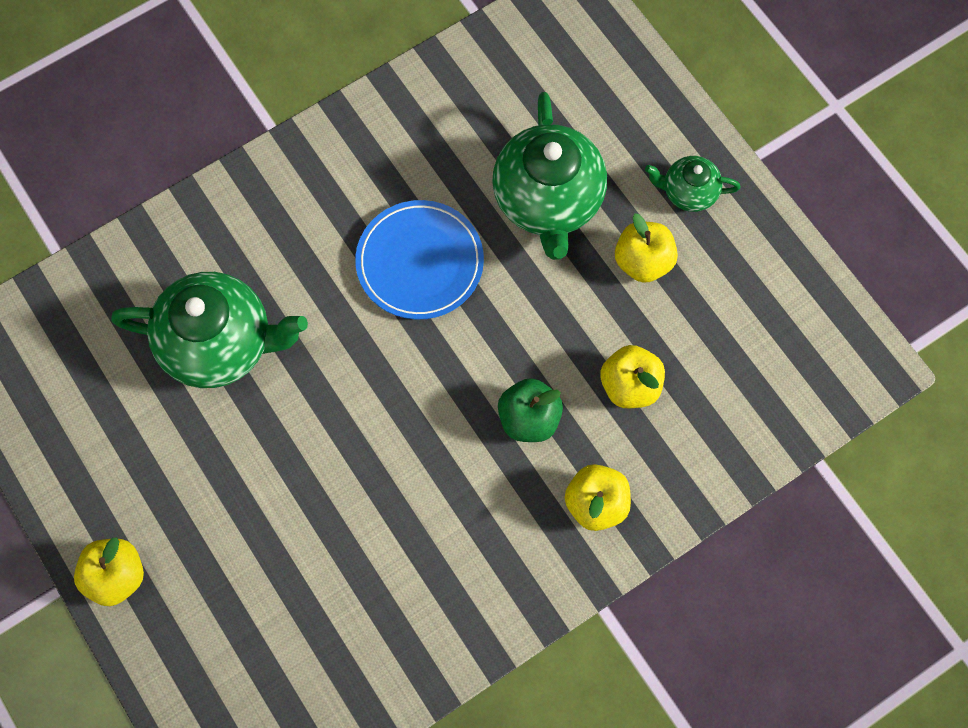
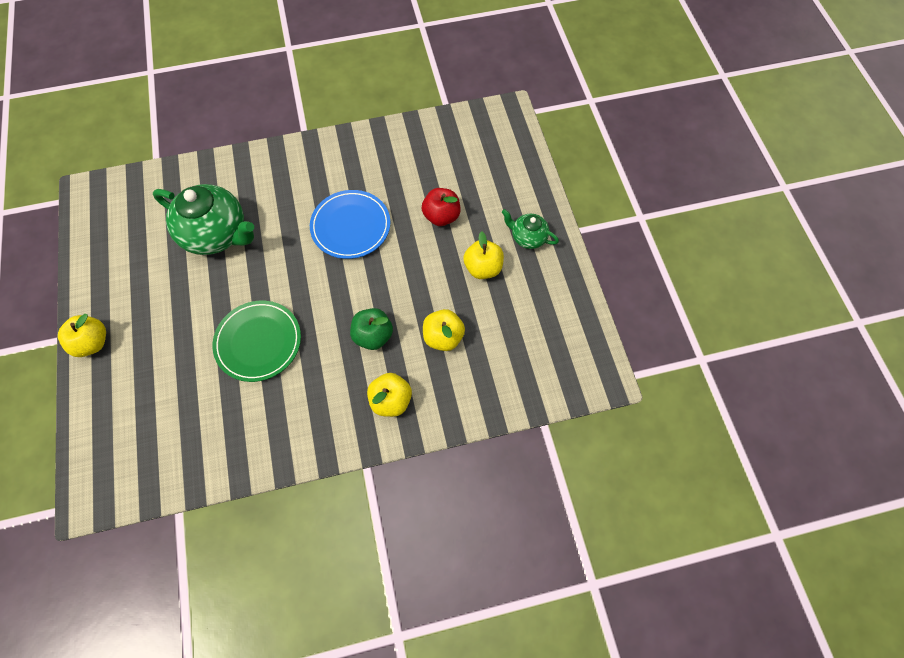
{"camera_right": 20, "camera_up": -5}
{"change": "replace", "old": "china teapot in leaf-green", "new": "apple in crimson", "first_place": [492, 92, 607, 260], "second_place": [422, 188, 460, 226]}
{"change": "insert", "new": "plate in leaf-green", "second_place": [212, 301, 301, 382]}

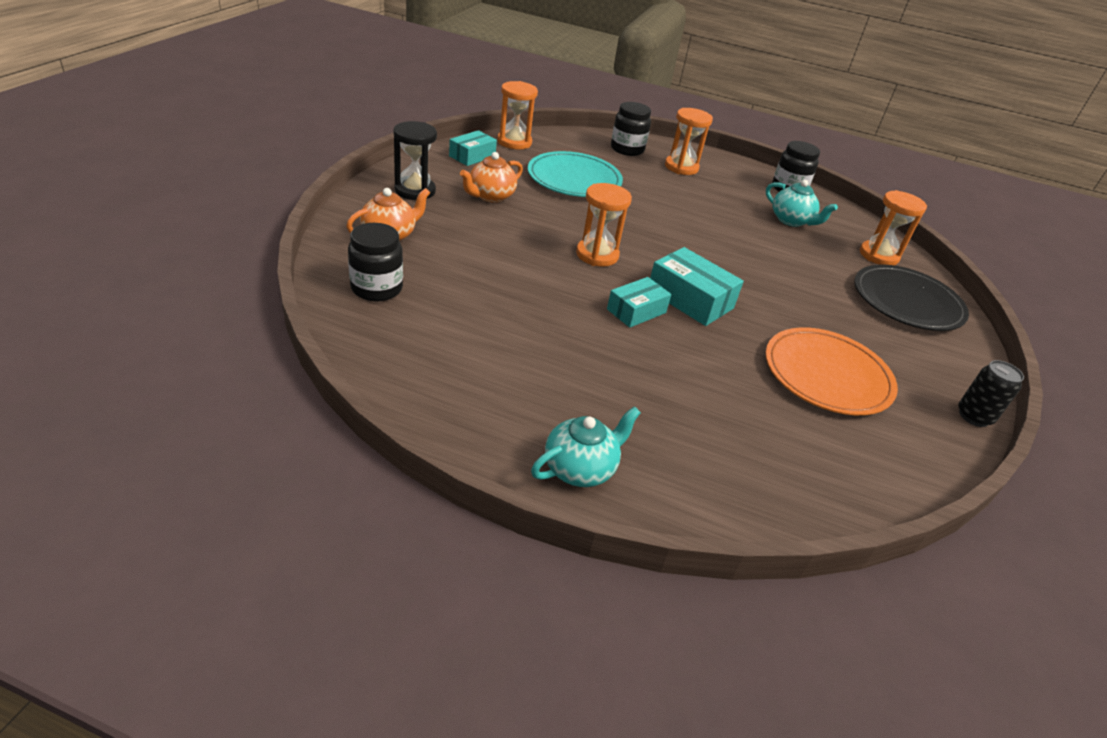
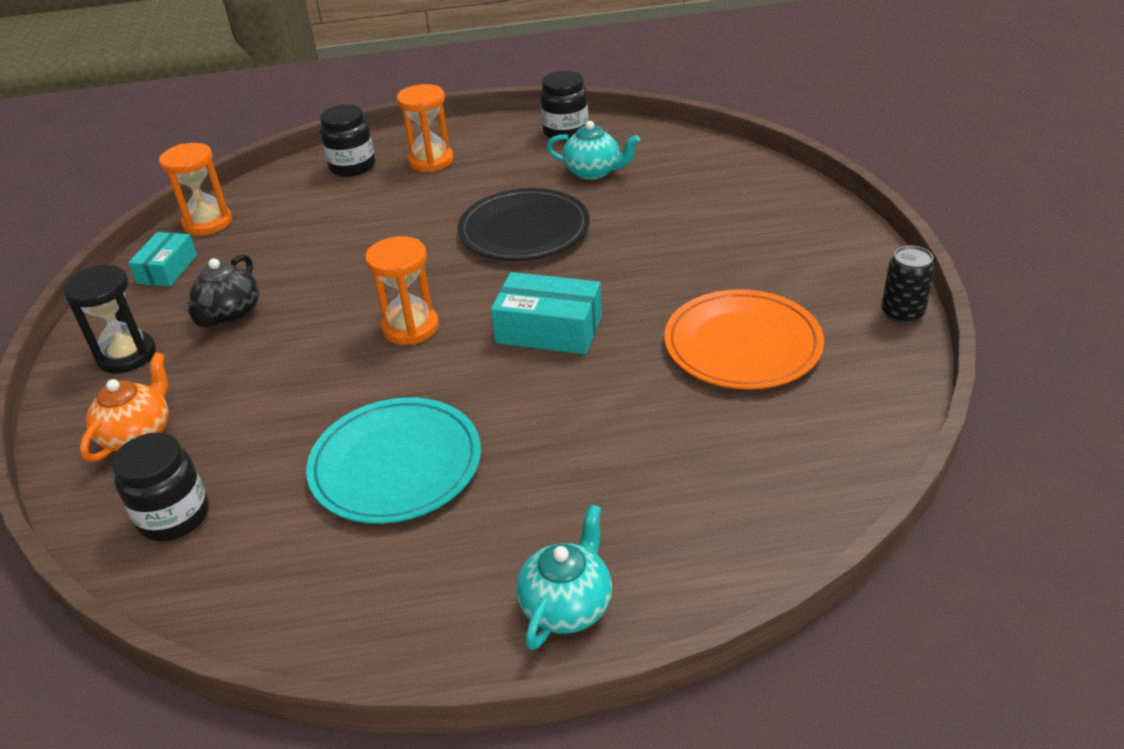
{"camera_right": -20, "camera_up": 0}
{"change": "recolor", "old": "china teapot in orange-coloured", "new": "china teapot in ebony", "first_place": [460, 152, 523, 203], "second_place": [182, 254, 259, 327]}
{"change": "move", "old": "plate in turquoise", "first_place": [528, 151, 623, 197], "second_place": [306, 397, 481, 524]}
{"change": "delete", "old": "box in turquoise", "first_place": [607, 277, 671, 328]}
{"change": "move", "old": "plate in ebony", "first_place": [854, 264, 969, 331], "second_place": [458, 188, 590, 261]}
{"change": "delete", "old": "sandglass in orange-coloured", "first_place": [860, 190, 927, 265]}

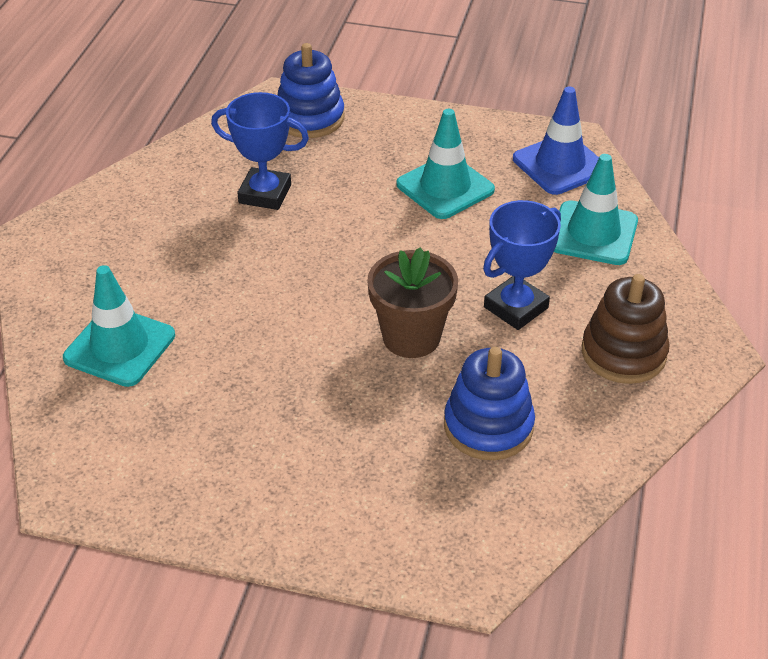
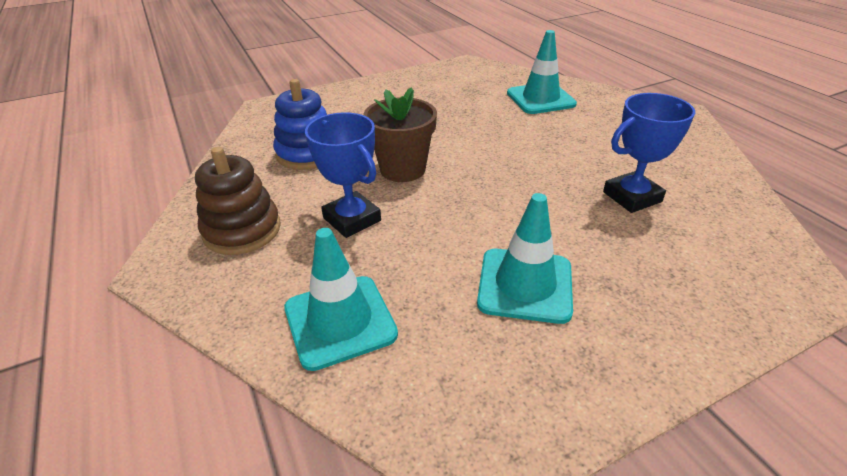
{"camera_right": 140, "camera_up": -5}
{"change": "delete", "old": "stacking rings in blue", "first_place": [277, 43, 345, 138]}
{"change": "rotate", "old": "trophy in blue", "first_place": [483, 200, 561, 330], "second_place": [305, 112, 381, 238], "degrees": -45}
{"change": "delete", "old": "safety cone in blue", "first_place": [513, 87, 599, 195]}

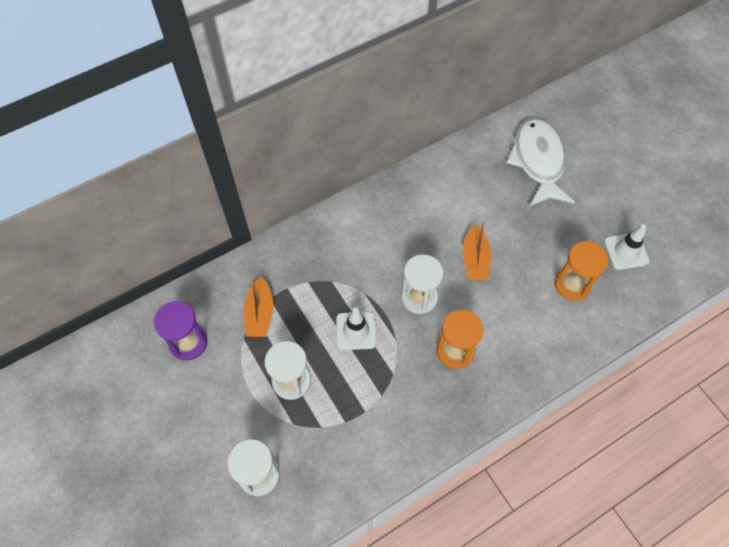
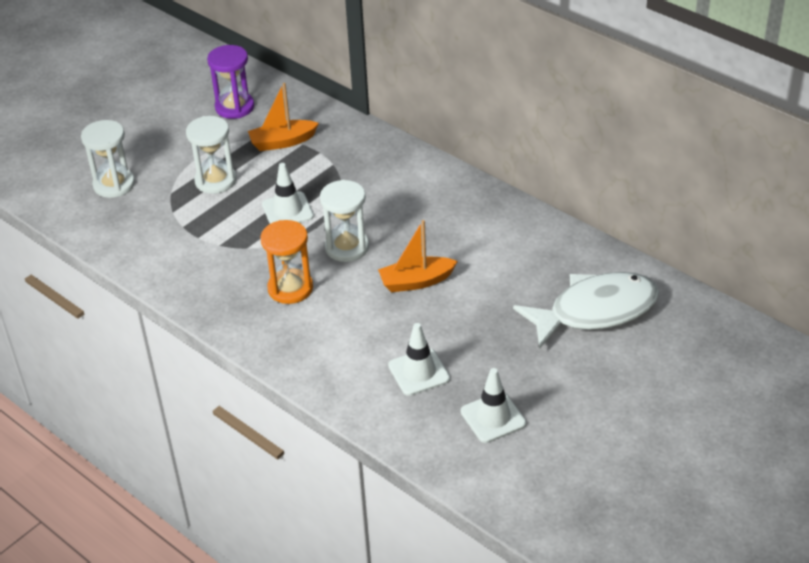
{"camera_right": 75, "camera_up": -20}
{"change": "replace", "old": "sandglass in orange-coloured", "new": "safety cone in pure white", "first_place": [554, 241, 608, 301], "second_place": [388, 323, 450, 396]}

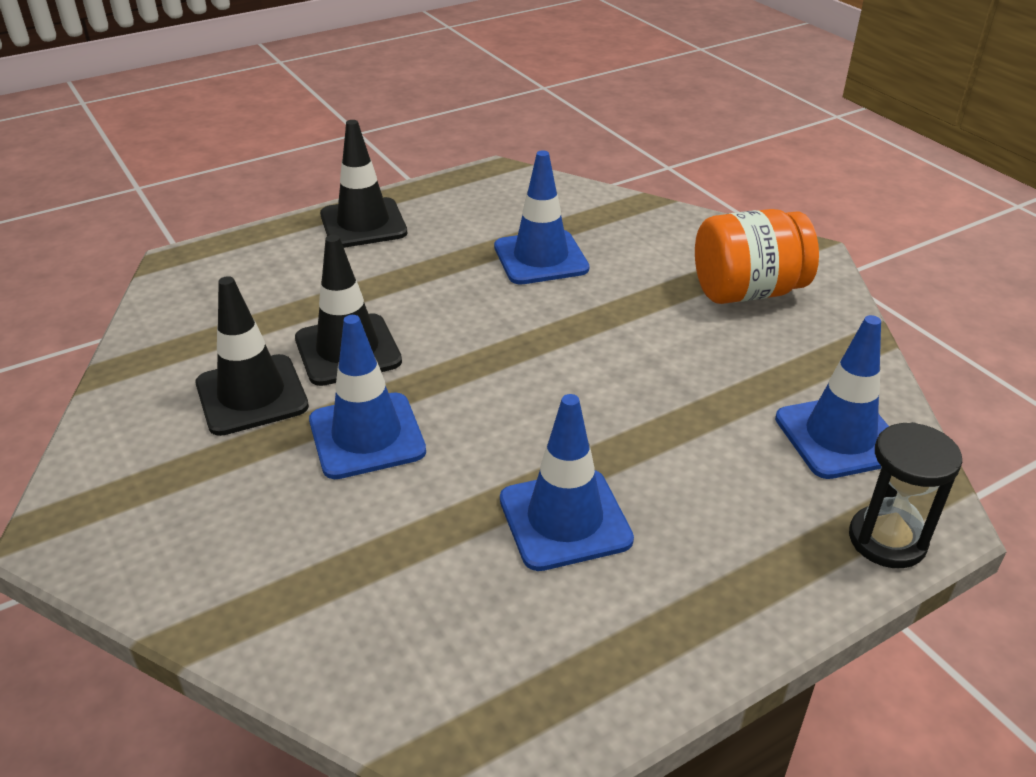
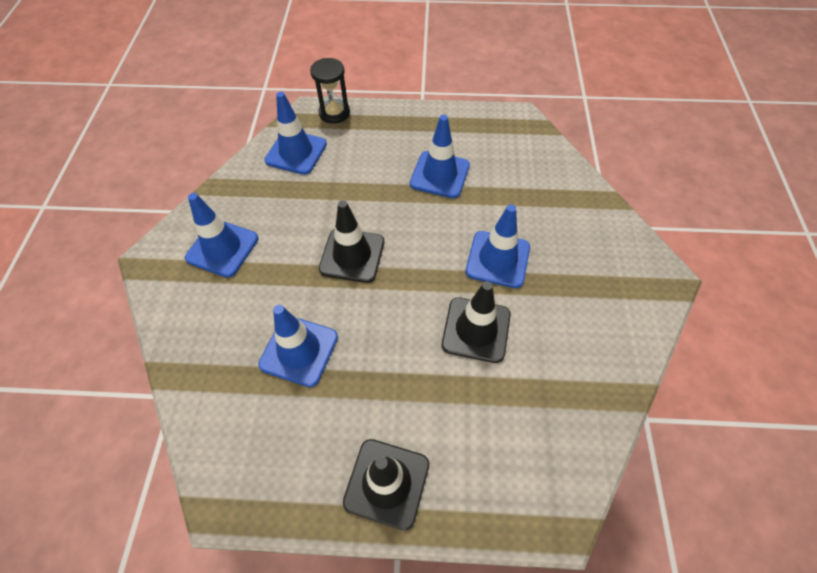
{"camera_right": -145, "camera_up": 20}
{"change": "move", "old": "safety cone in ebony", "first_place": [195, 276, 309, 436], "second_place": [319, 200, 384, 283]}
{"change": "replace", "old": "jam jar in orange-coloured", "new": "safety cone in blue", "first_place": [695, 209, 819, 304], "second_place": [185, 193, 258, 278]}

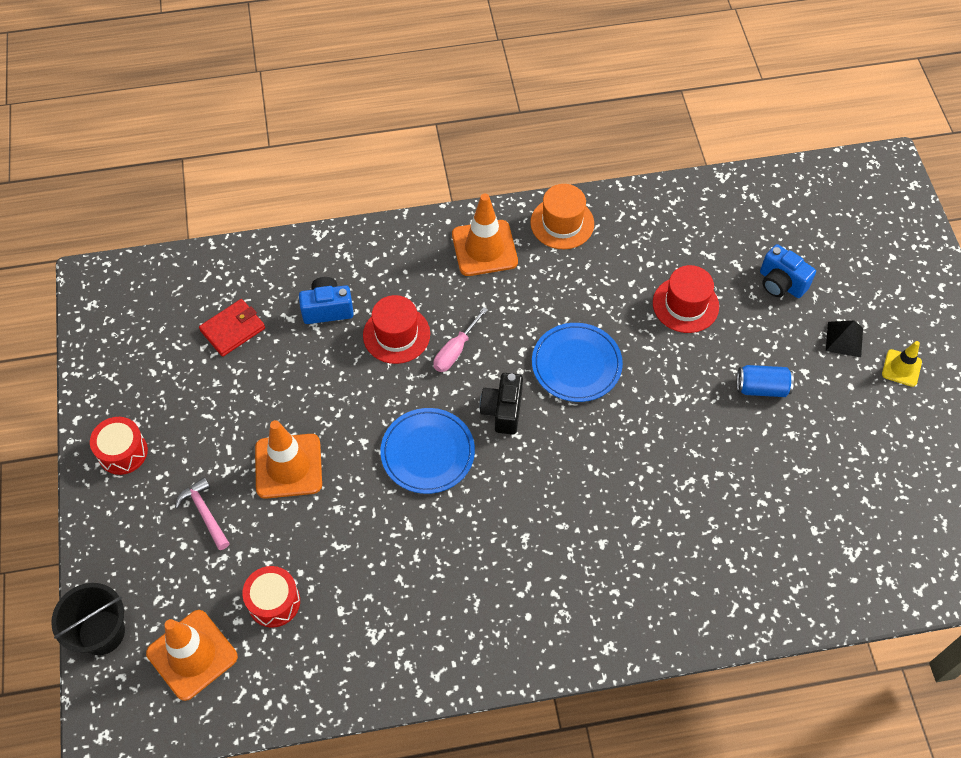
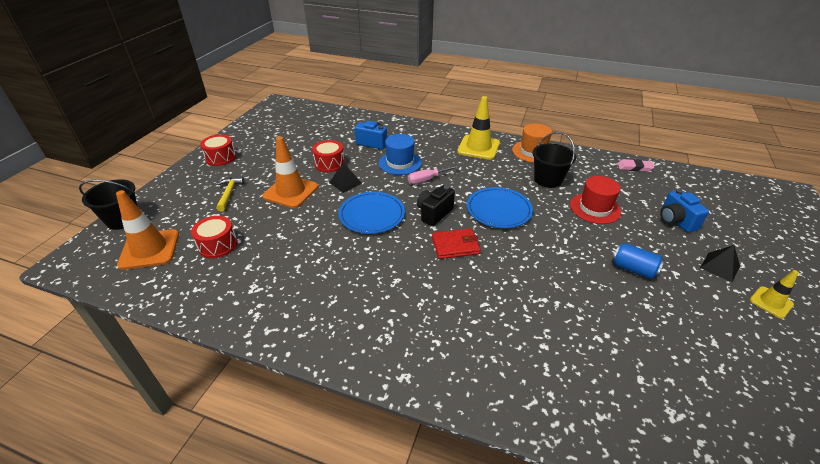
{"camera_right": 30, "camera_up": -20}
{"change": "recolor", "old": "hammer in pink", "new": "hammer in yellow", "first_place": [175, 477, 230, 550], "second_place": [216, 177, 245, 212]}
{"change": "move", "old": "card wallet in crimson", "first_place": [199, 299, 265, 357], "second_place": [432, 228, 481, 259]}
{"change": "recolor", "old": "hat in crimson", "new": "hat in blue", "first_place": [363, 295, 430, 364], "second_place": [379, 134, 422, 175]}
{"change": "recolor", "old": "safety cone in orange-coloured", "new": "safety cone in yellow", "first_place": [452, 194, 518, 276], "second_place": [457, 96, 500, 160]}
{"change": "insert", "new": "snare drum in crimson", "second_place": [312, 140, 345, 172]}
{"change": "insert", "new": "pyramid shape in ebony", "second_place": [329, 162, 362, 193]}
{"change": "insert", "new": "bucket in ebony", "second_place": [532, 132, 576, 188]}
{"change": "insert", "new": "pencil eraser in pink", "second_place": [618, 159, 654, 172]}

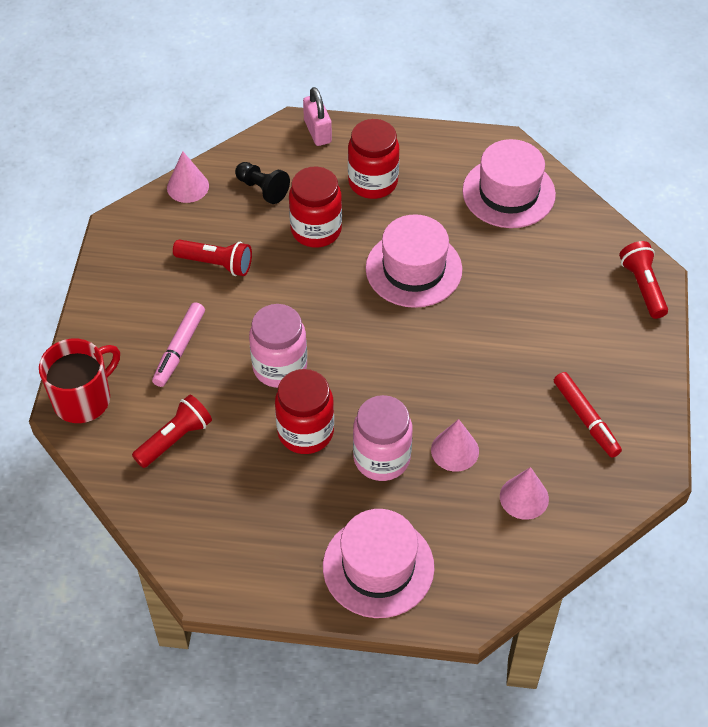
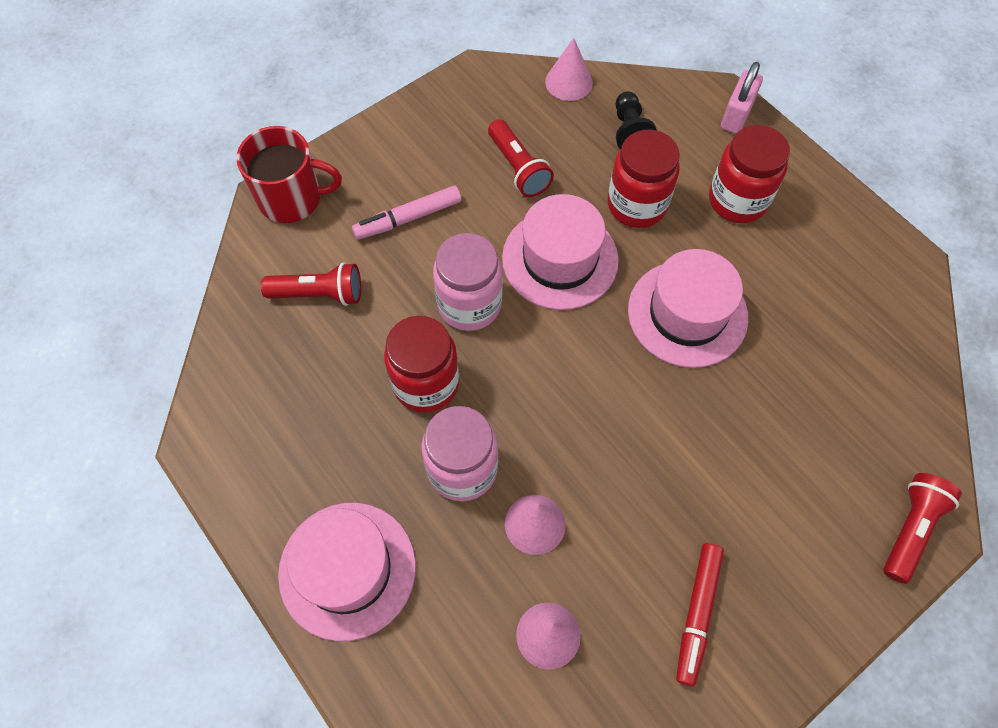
{"camera_right": 45, "camera_up": 10}
{"change": "move", "old": "hat in pink", "first_place": [462, 139, 556, 228], "second_place": [502, 194, 619, 310]}

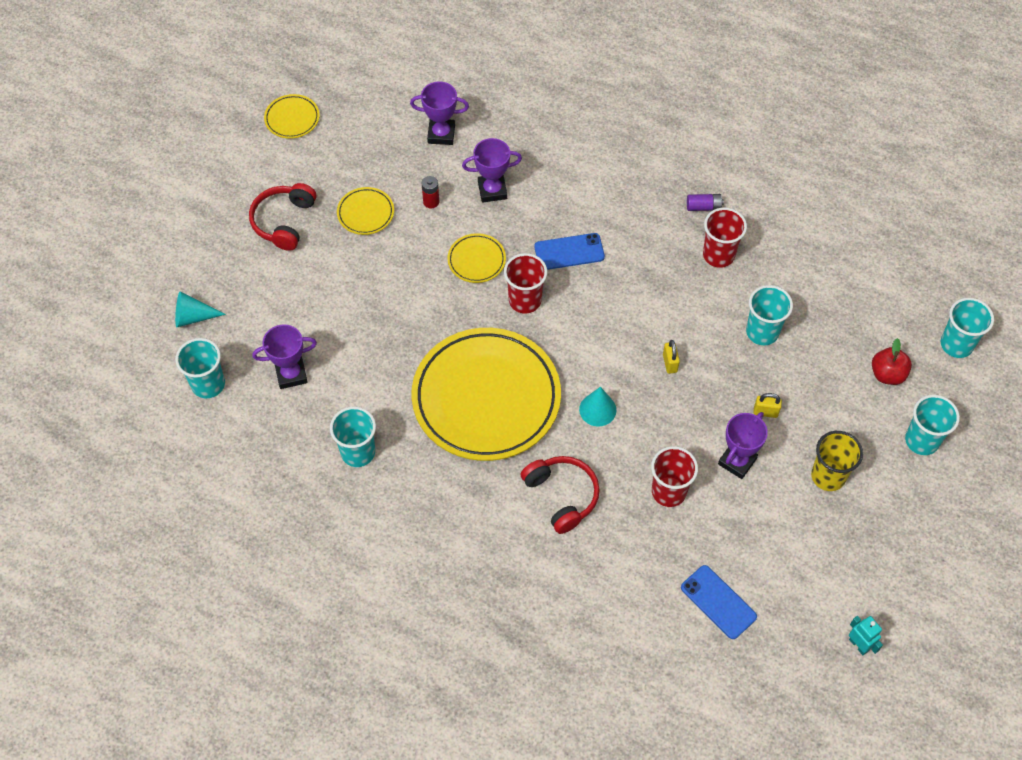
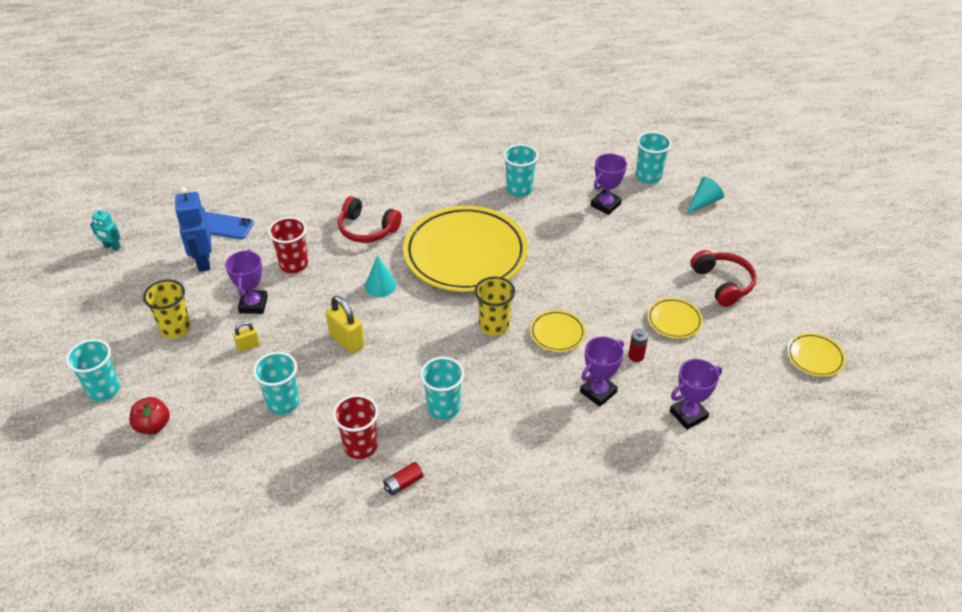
{"camera_right": 145, "camera_up": -15}
{"change": "recolor", "old": "cup in crimson", "new": "cup in yellow", "first_place": [504, 253, 547, 314], "second_place": [475, 277, 515, 336]}
{"change": "delete", "old": "smartphone in blue", "first_place": [534, 233, 605, 270]}
{"change": "resize", "old": "padlock in yellow", "first_place": [663, 340, 680, 374], "second_place": [326, 296, 364, 354], "factor": 1.75}
{"change": "recolor", "old": "AA battery in purple", "new": "AA battery in crimson", "first_place": [687, 194, 724, 211], "second_place": [383, 462, 424, 496]}
{"change": "move", "old": "cup in turquoise", "first_place": [941, 298, 994, 358], "second_place": [420, 357, 464, 420]}
{"change": "insert", "new": "toy robot in blue", "second_place": [175, 187, 212, 272]}

